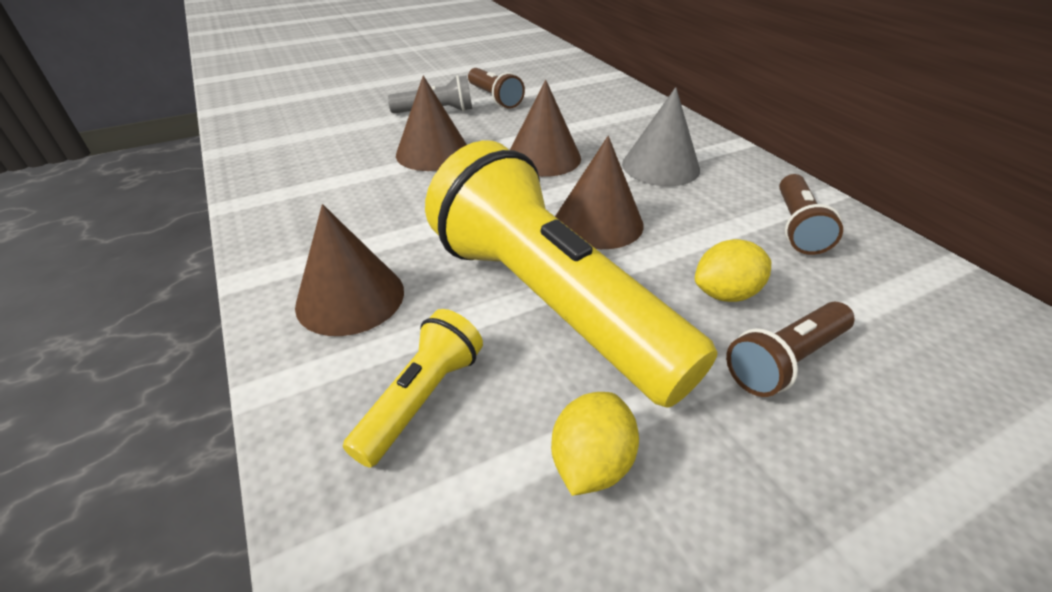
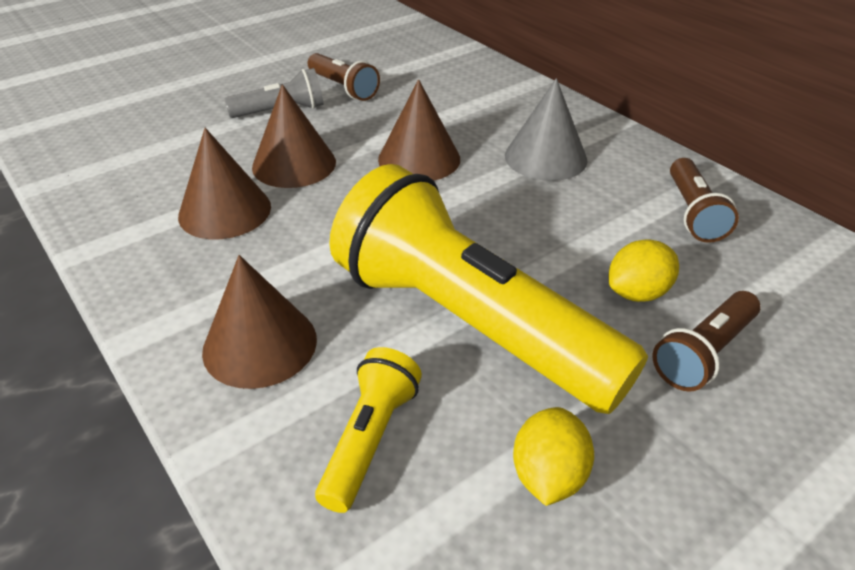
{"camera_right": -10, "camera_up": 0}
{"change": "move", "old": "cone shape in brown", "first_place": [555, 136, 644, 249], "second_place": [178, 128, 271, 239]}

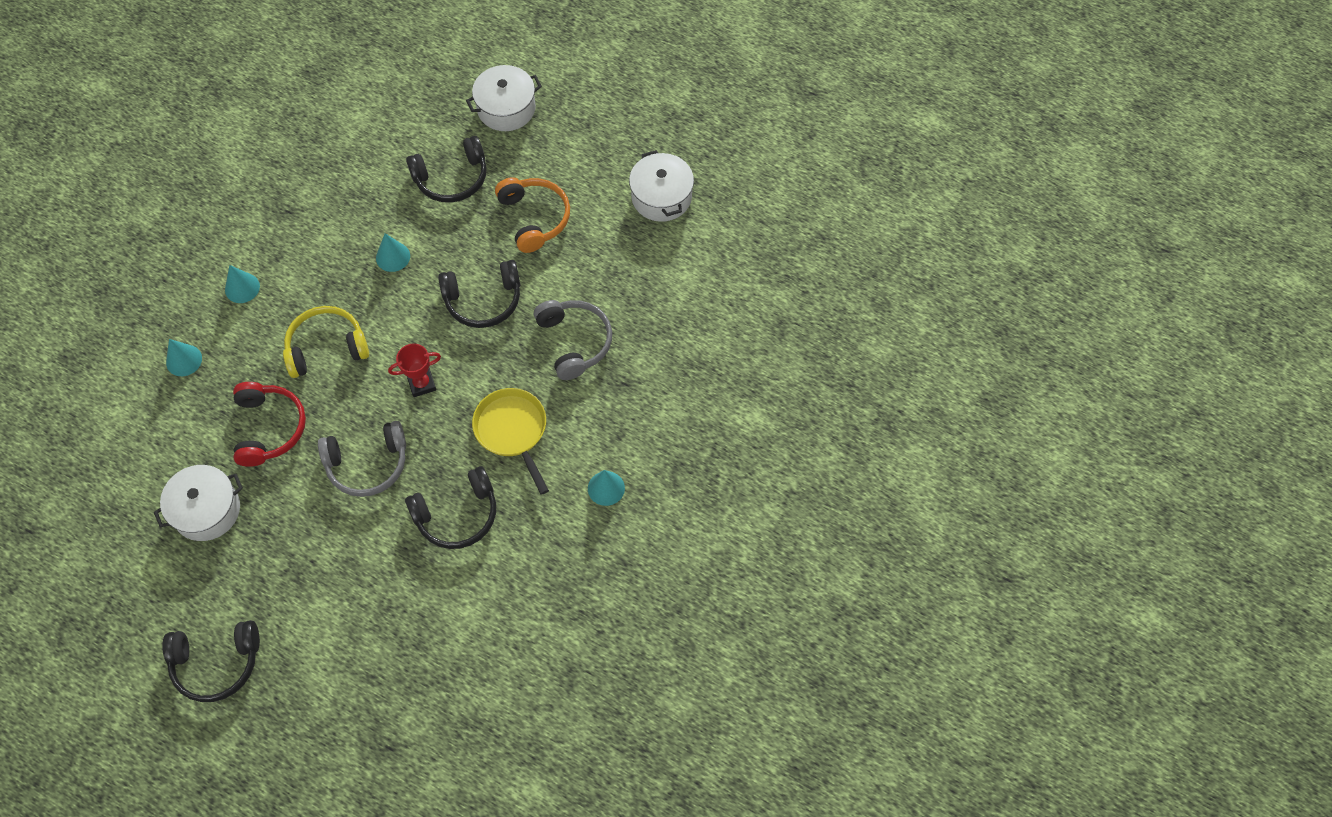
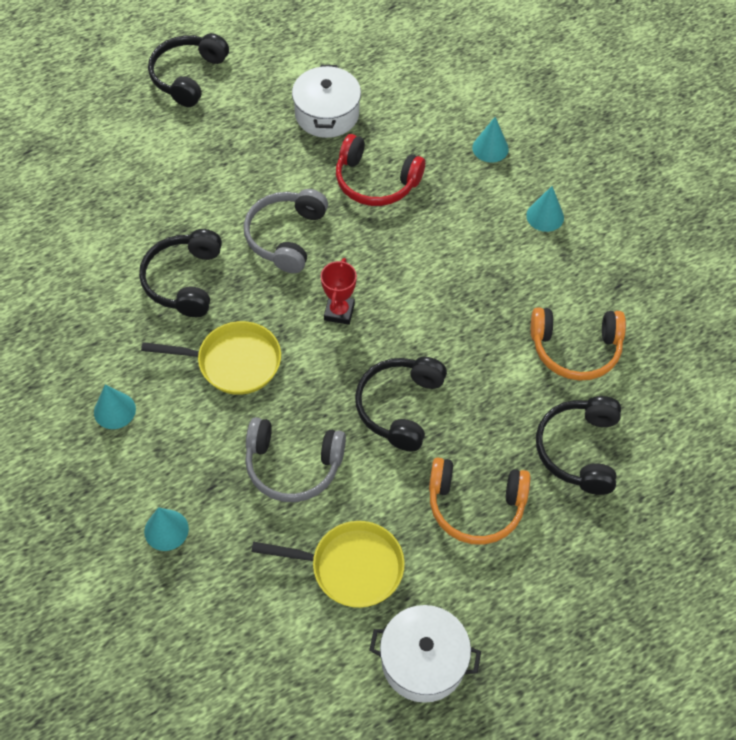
{"camera_right": 120, "camera_up": -5}
{"change": "delete", "old": "headphones in yellow", "first_place": [283, 306, 369, 378]}
{"change": "move", "old": "cone shape in turquoise", "first_place": [376, 233, 410, 272], "second_place": [144, 507, 189, 551]}
{"change": "delete", "old": "stockpot in pure white", "first_place": [466, 65, 542, 131]}
{"change": "insert", "new": "frying pan in yellow", "second_place": [251, 521, 405, 608]}
{"change": "insert", "new": "headphones in orange-coloured", "second_place": [531, 307, 626, 381]}

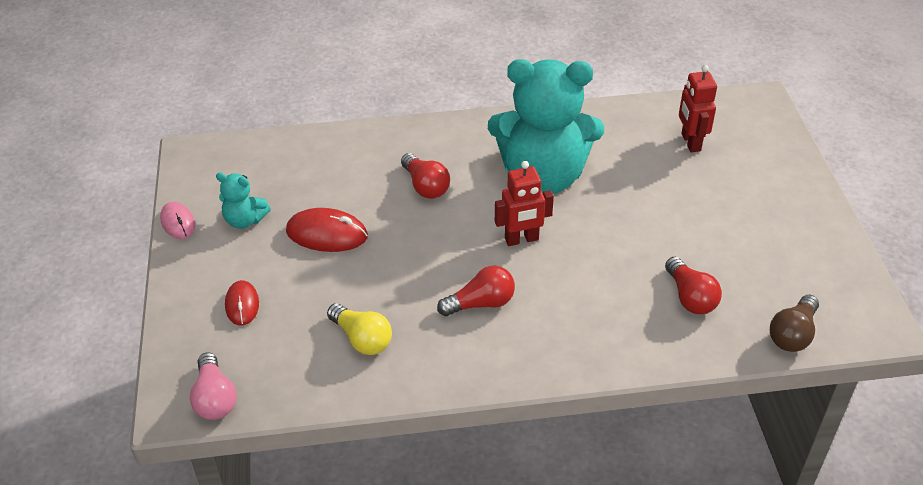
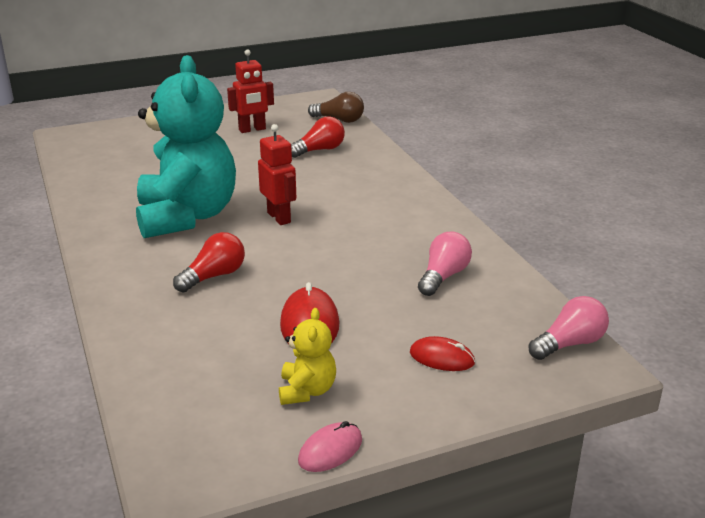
{"camera_right": -105, "camera_up": -15}
{"change": "recolor", "old": "stuffed bear in turquoise", "new": "stuffed bear in yellow", "first_place": [216, 172, 271, 229], "second_place": [279, 308, 336, 405]}
{"change": "rotate", "old": "computer mouse in crimson", "first_place": [225, 280, 259, 326], "second_place": [410, 336, 475, 371], "degrees": 45}
{"change": "recolor", "old": "bulb in yellow", "new": "bulb in pink", "first_place": [327, 303, 392, 355], "second_place": [418, 232, 472, 296]}
{"change": "delete", "old": "bulb in crimson", "first_place": [437, 266, 515, 316]}
{"change": "move", "old": "toy robot in crimson", "first_place": [679, 65, 717, 152], "second_place": [227, 49, 274, 133]}

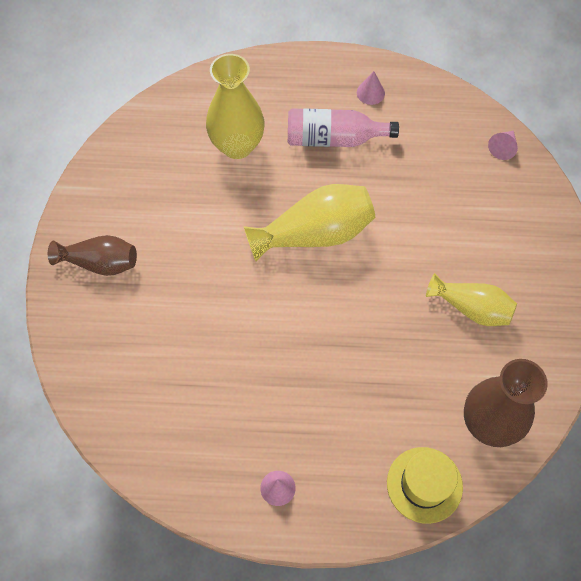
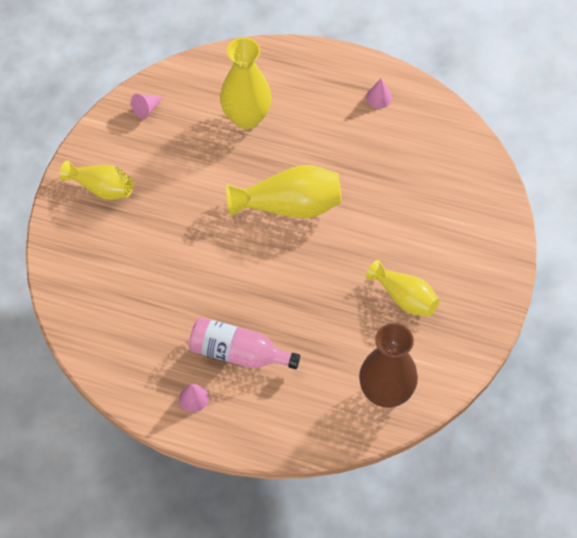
{"camera_right": 15, "camera_up": -5}
{"change": "recolor", "old": "flower vase in brown", "new": "flower vase in yellow", "first_place": [48, 235, 137, 276], "second_place": [60, 160, 133, 200]}
{"change": "move", "old": "drink bottle in pink", "first_place": [288, 108, 399, 147], "second_place": [189, 317, 300, 369]}
{"change": "delete", "old": "hat in yellow", "first_place": [387, 447, 463, 524]}
{"change": "move", "old": "cone shape in pink", "first_place": [488, 131, 518, 160], "second_place": [131, 94, 163, 119]}

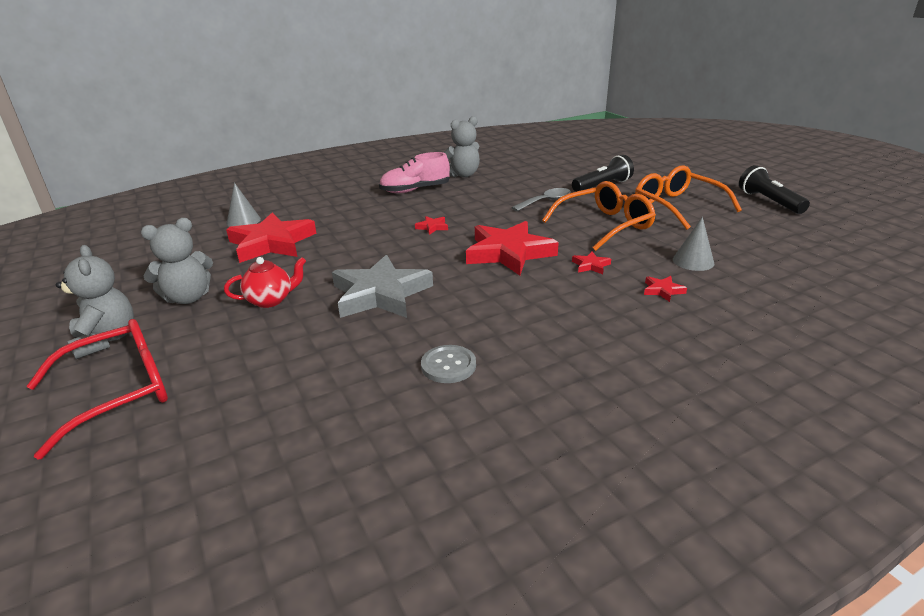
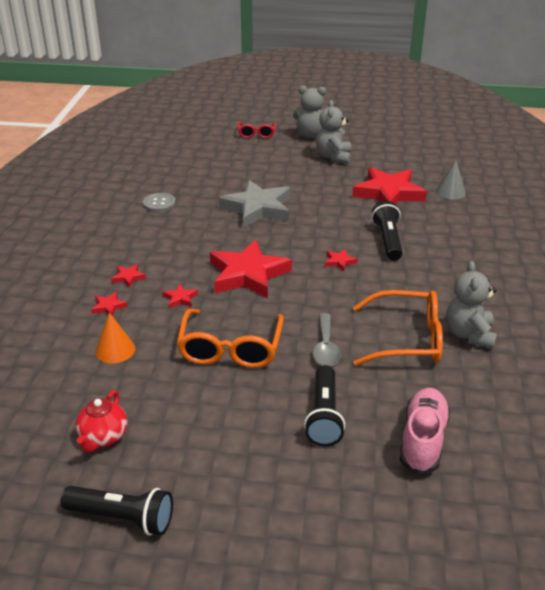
{"camera_right": 125, "camera_up": 5}
{"change": "resize", "old": "spectacles in crimson", "first_place": [27, 319, 168, 460], "second_place": [238, 122, 276, 138], "factor": 0.57}
{"change": "move", "old": "china teapot in crimson", "first_place": [224, 257, 306, 308], "second_place": [75, 390, 127, 453]}
{"change": "move", "old": "sneaker in pink", "first_place": [379, 152, 450, 193], "second_place": [400, 388, 451, 475]}
{"change": "move", "old": "spectacles in orange-coloured", "first_place": [635, 165, 742, 230], "second_place": [353, 290, 443, 366]}
{"change": "recolor", "old": "cone shape in grey", "new": "cone shape in orange-coloured", "first_place": [673, 217, 715, 271], "second_place": [95, 312, 135, 363]}
{"change": "insert", "new": "star shape in crimson", "second_place": [111, 264, 146, 288]}
{"change": "insert", "new": "torch in ebony", "second_place": [371, 201, 403, 261]}

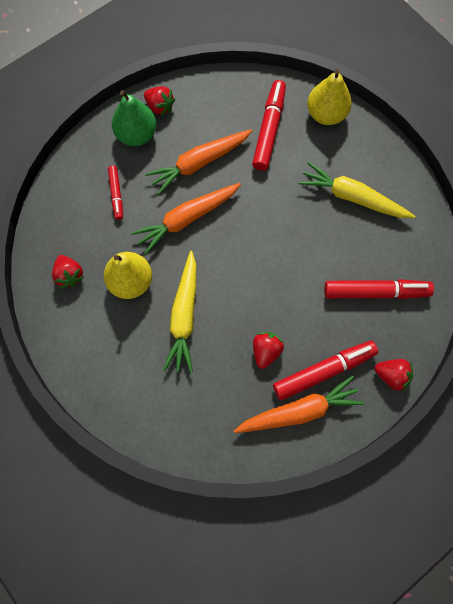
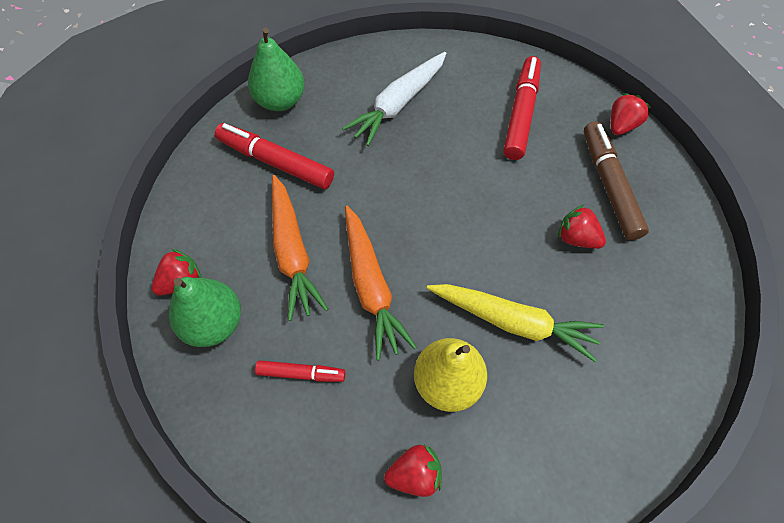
{"camera_right": -75, "camera_up": -10}
{"change": "delete", "old": "root vegetable in orange-coloured", "first_place": [234, 376, 364, 433]}
{"change": "recolor", "old": "marker in crimson", "new": "marker in brown", "first_place": [273, 341, 378, 400], "second_place": [584, 122, 649, 240]}
{"change": "recolor", "old": "root vegetable in yellow", "new": "root vegetable in pure white", "first_place": [298, 162, 415, 218], "second_place": [342, 52, 446, 146]}
{"change": "recolor", "old": "pear in yellow", "new": "pear in leaf-green", "first_place": [307, 69, 352, 125], "second_place": [248, 27, 305, 111]}

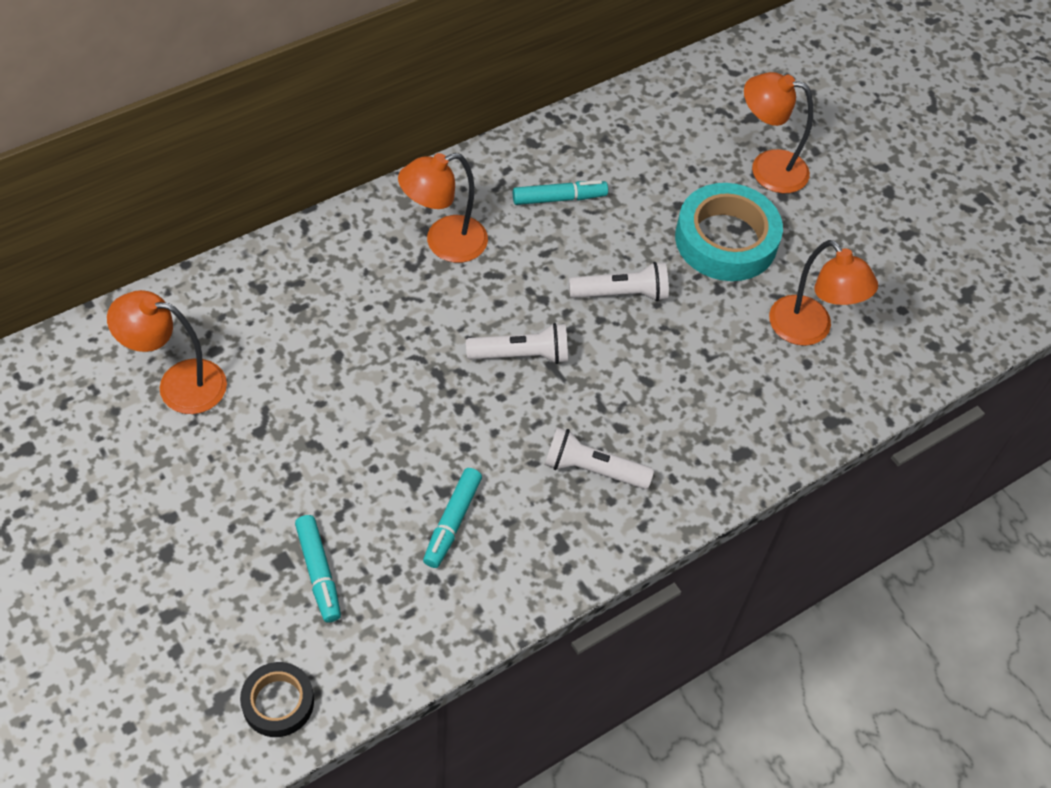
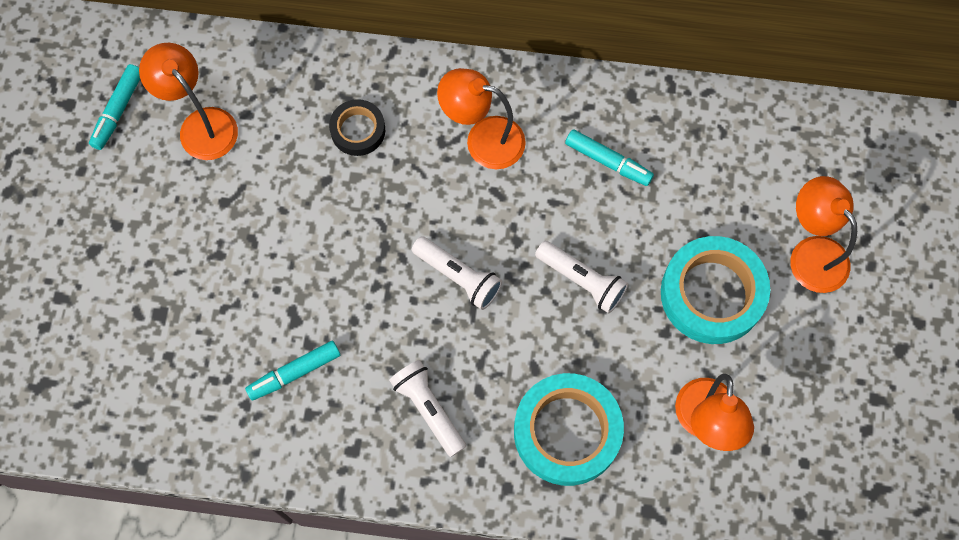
{"camera_right": 45, "camera_up": 15}
{"change": "move", "old": "sticky tape in ebony", "first_place": [240, 662, 314, 737], "second_place": [329, 99, 385, 156]}
{"change": "move", "old": "marker in turquoise", "first_place": [295, 515, 341, 622], "second_place": [89, 64, 140, 150]}
{"change": "insert", "new": "sticky tape in turquoise", "second_place": [514, 373, 624, 486]}

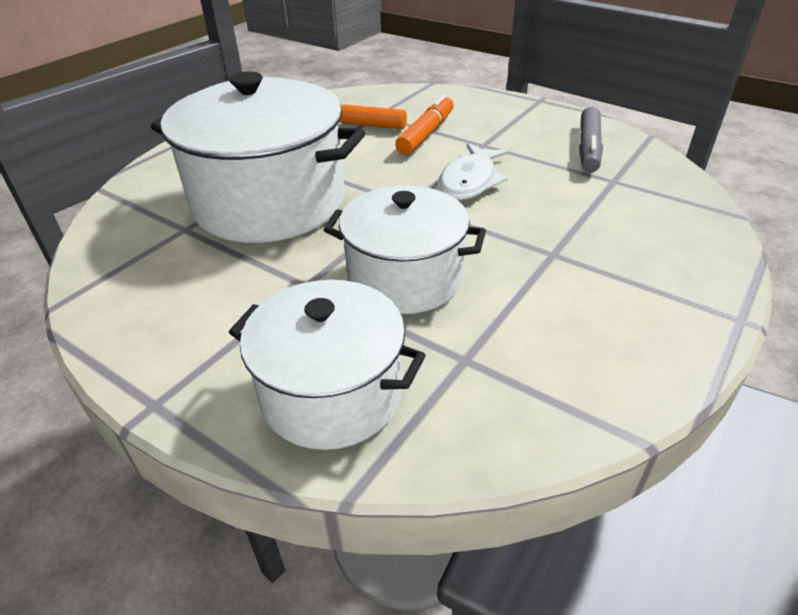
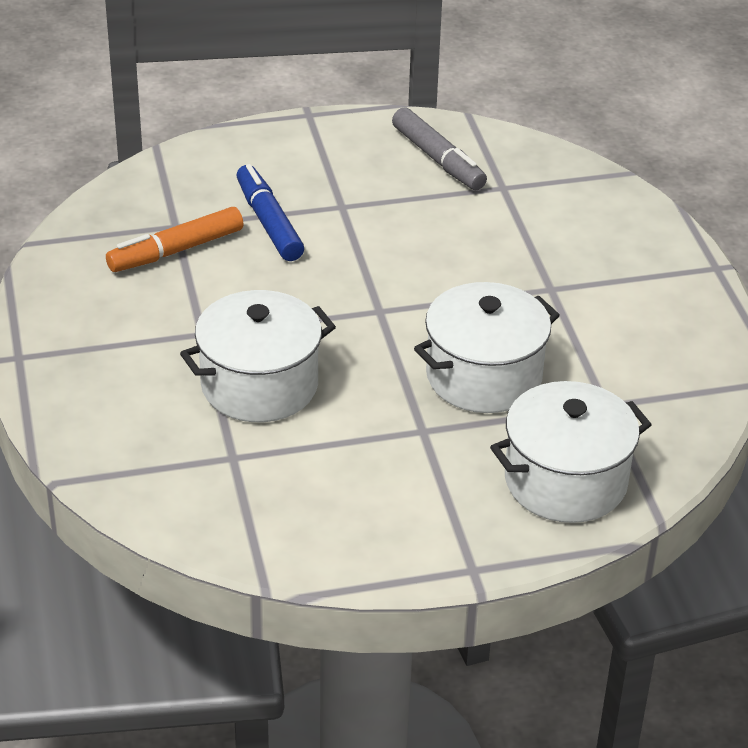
{"camera_right": -50, "camera_up": 0}
{"change": "resize", "old": "stockpot in pure white", "first_place": [151, 72, 365, 243], "second_place": [180, 290, 336, 422], "factor": 0.63}
{"change": "recolor", "old": "marker in orange-coloured", "new": "marker in blue", "first_place": [395, 95, 454, 155], "second_place": [236, 164, 304, 261]}
{"change": "delete", "old": "toy fish in pure white", "first_place": [438, 143, 509, 200]}

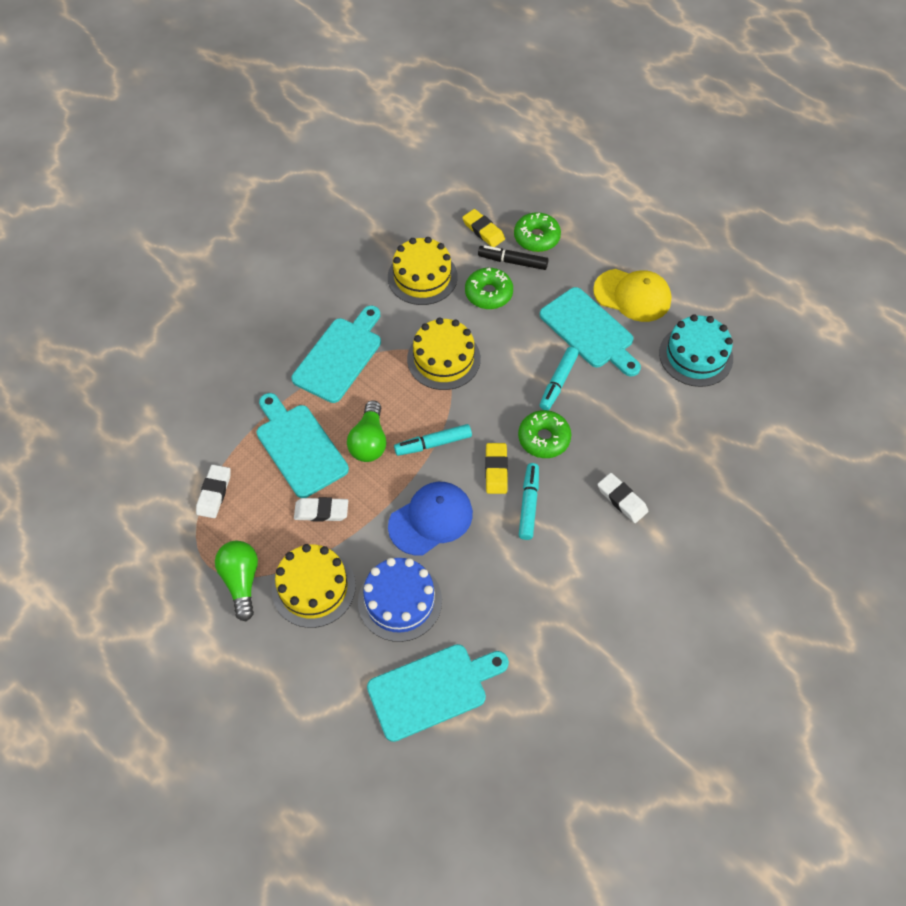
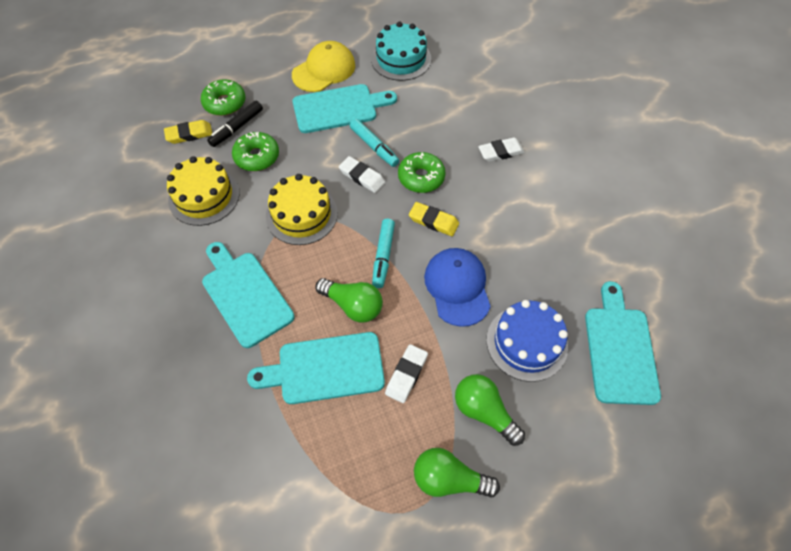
{"camera_right": -65, "camera_up": 0}
{"change": "move", "old": "pencil eraser in pure white", "first_place": [196, 465, 231, 518], "second_place": [339, 156, 385, 193]}
{"change": "replace", "old": "gateau in yellow", "new": "bulb in leaf-green", "first_place": [272, 544, 356, 628], "second_place": [455, 374, 525, 446]}
{"change": "delete", "old": "marker in turquoise", "first_place": [519, 463, 539, 540]}

